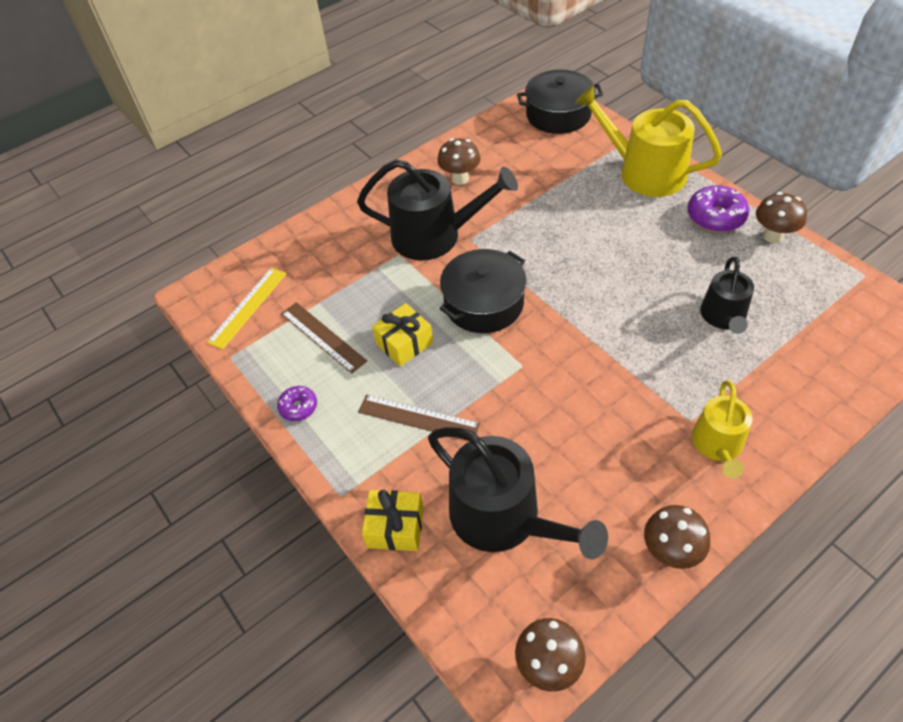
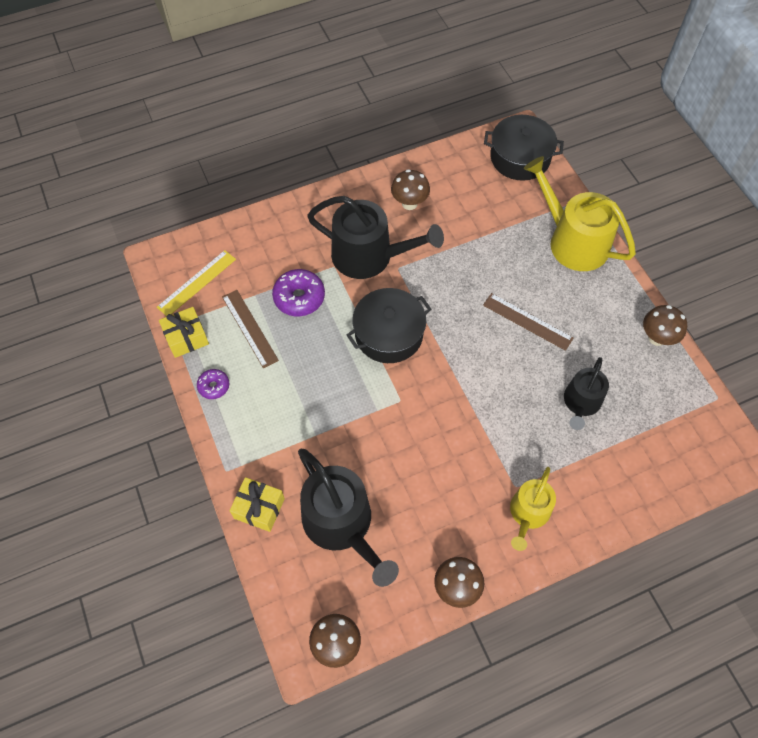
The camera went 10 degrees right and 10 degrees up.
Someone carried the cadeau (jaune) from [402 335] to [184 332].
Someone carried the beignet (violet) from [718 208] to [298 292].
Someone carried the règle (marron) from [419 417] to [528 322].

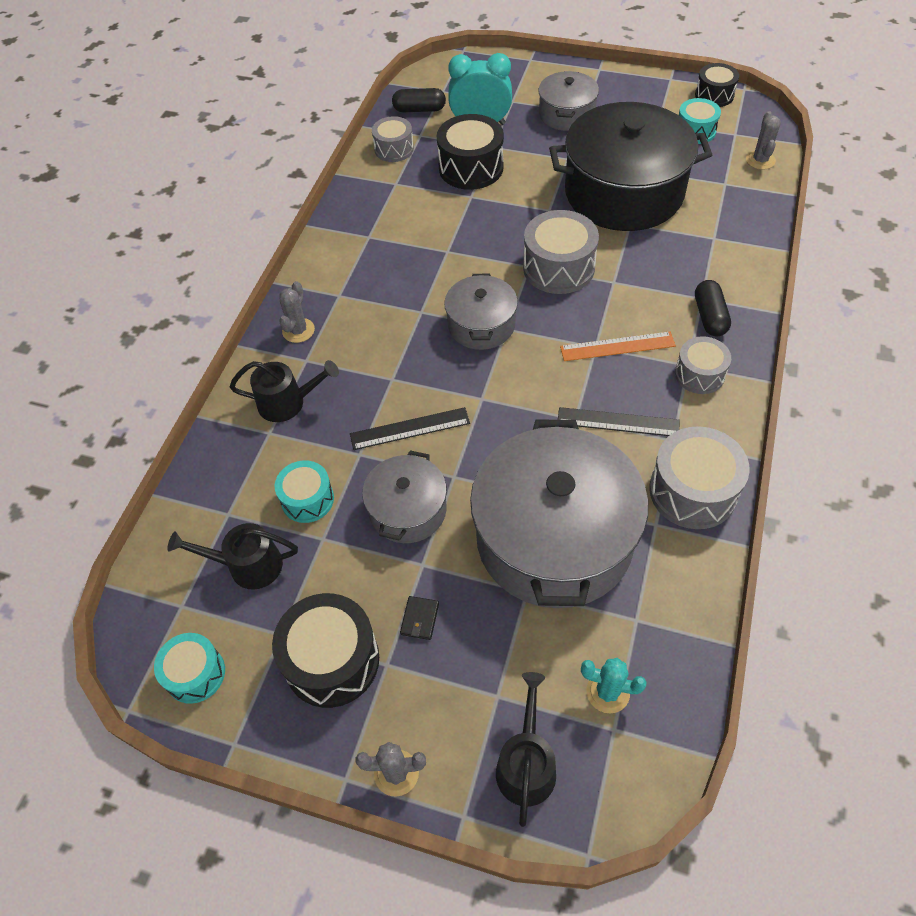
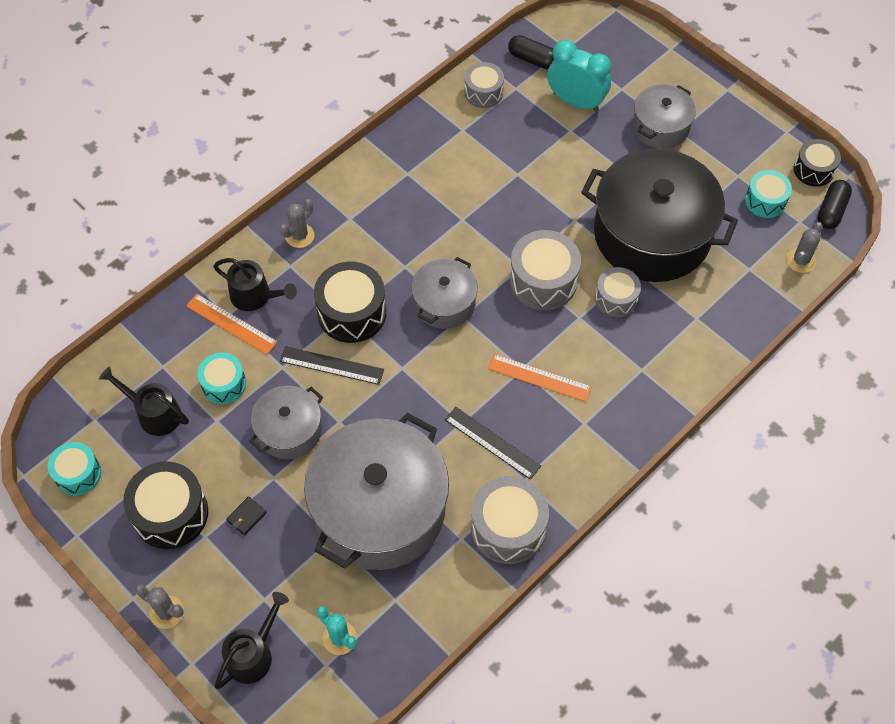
The camera went 25 degrees right and 5 degrees up.
Someone put down the règle (orange) at [232 324].
Someone carried the tambour (noir) from [470 152] to [350 302].
Someone carried the tambour (gris) from [703 365] to [618 292].
Someone carried the gélule (noir) from [713 308] to [834 204].

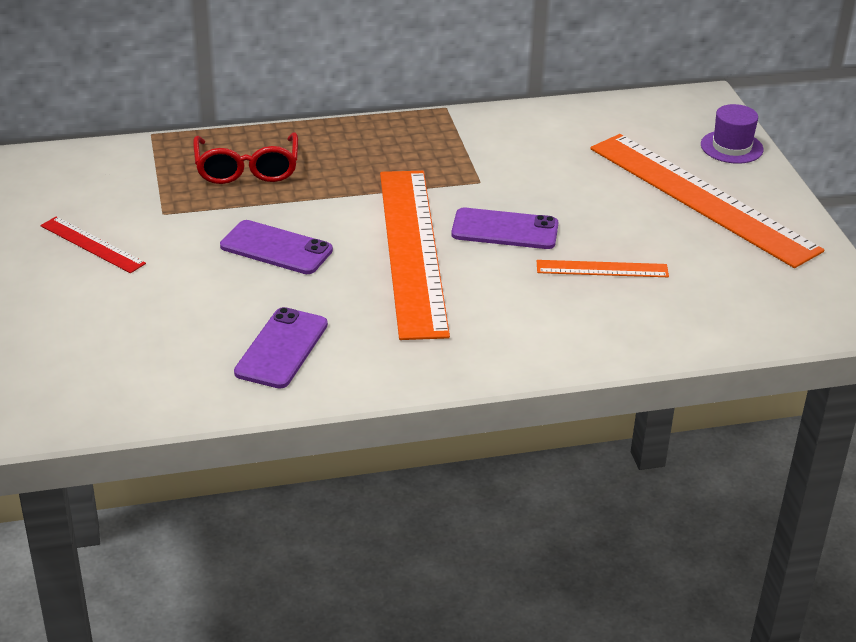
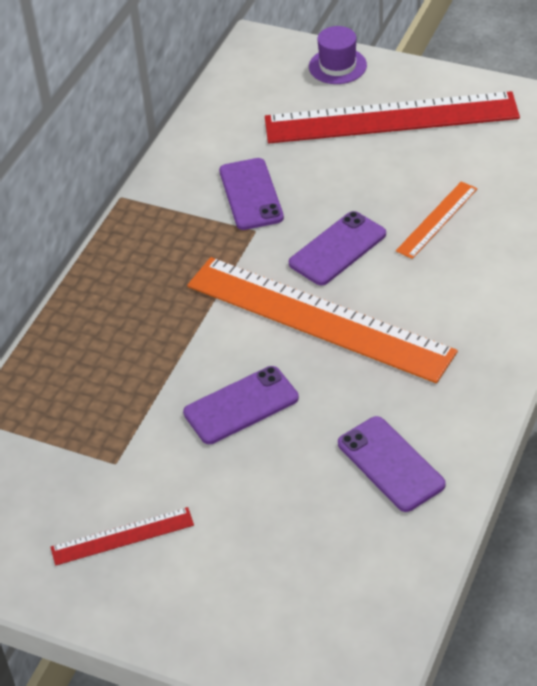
The camera went 50 degrees left and 10 degrees up.
Someone put down the téléphone (violet) at [251 194].
Someone repainted the règle (orange) at [707 201], which became the règle (rouge) at [392 117].
Someone took away the lunettes (rouge) at [245 158].

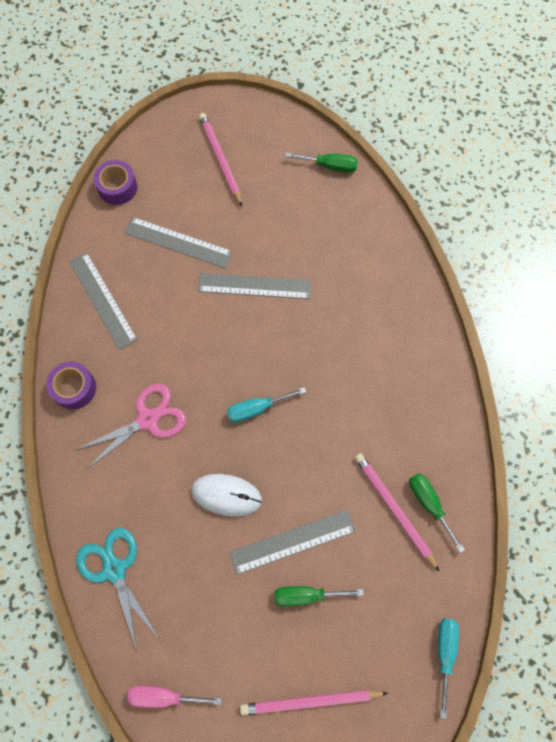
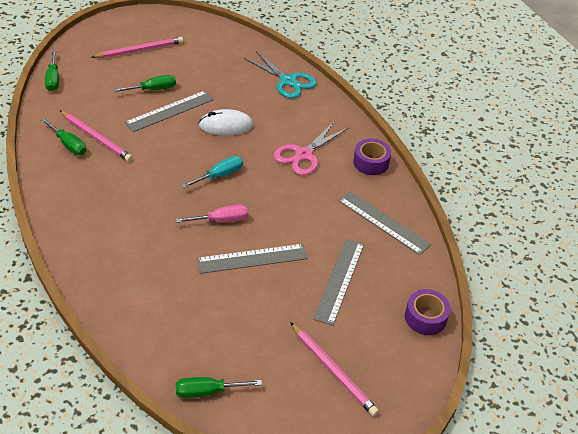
The camera went 160 degrees right and 25 degrees down.
Someone repainted the tournevis (turquoise) at [448 668], which became the tournevis (vert) at [52 70].
Someone carried the tournevis (rose) from [174 696] to [212 214].
Someone rotated the règle (gris) at [179 242] by 75 degrees counterclockwise.

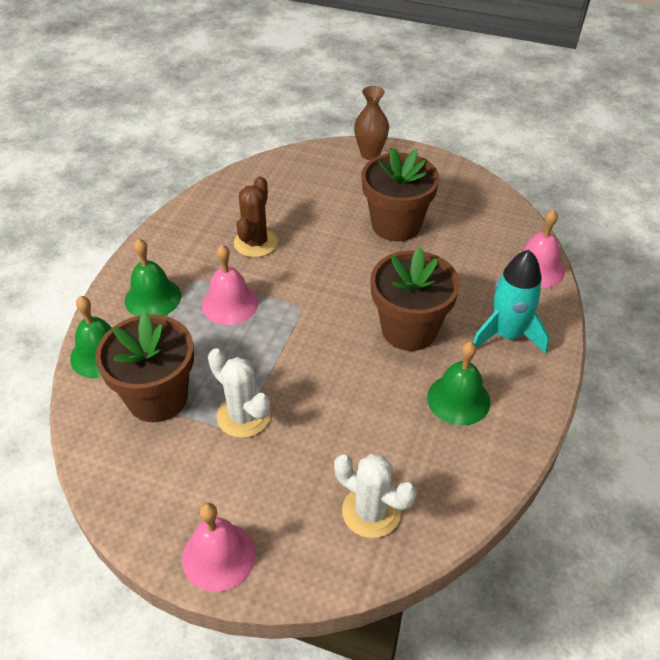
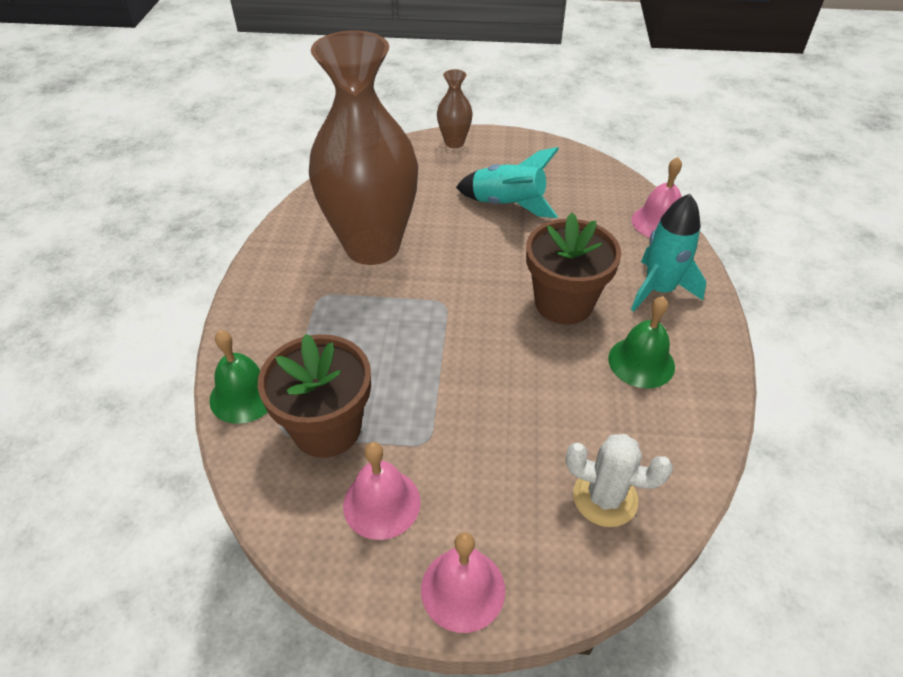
The camera went 15 degrees left and 0 degrees up.
Someone swapped the cactus (marron) at [256 216] for the vase (marron) at [363 148].
Someone carried the cloche (rose) from [230 285] to [382 491].
Someone swapped the pot de fleurs (marron) at [401 194] for the fusée (turquoise) at [507 182].
Someone took away the cloche (vert) at [153 277].
Someone took away the cactus (blanc) at [239 393].

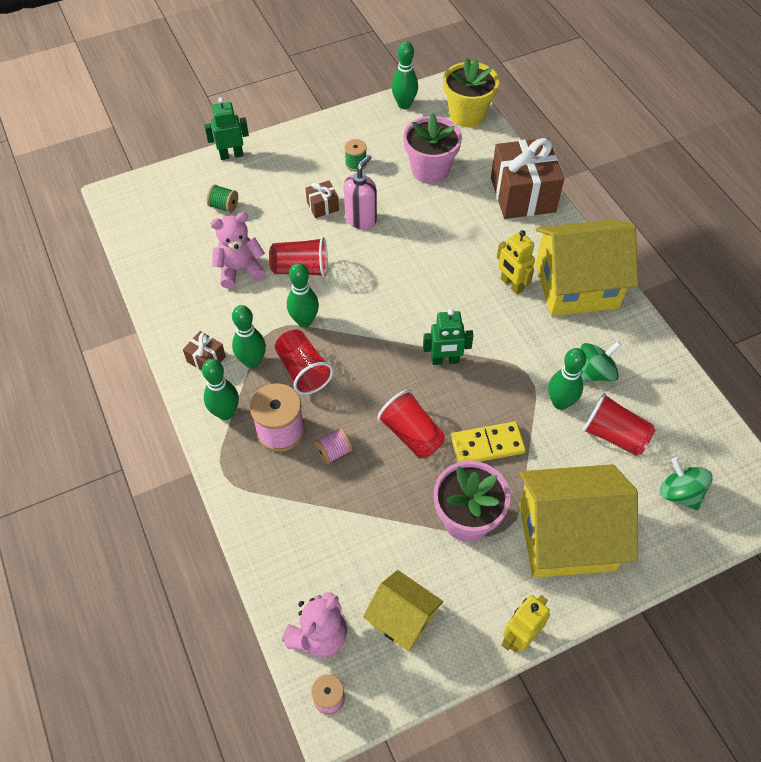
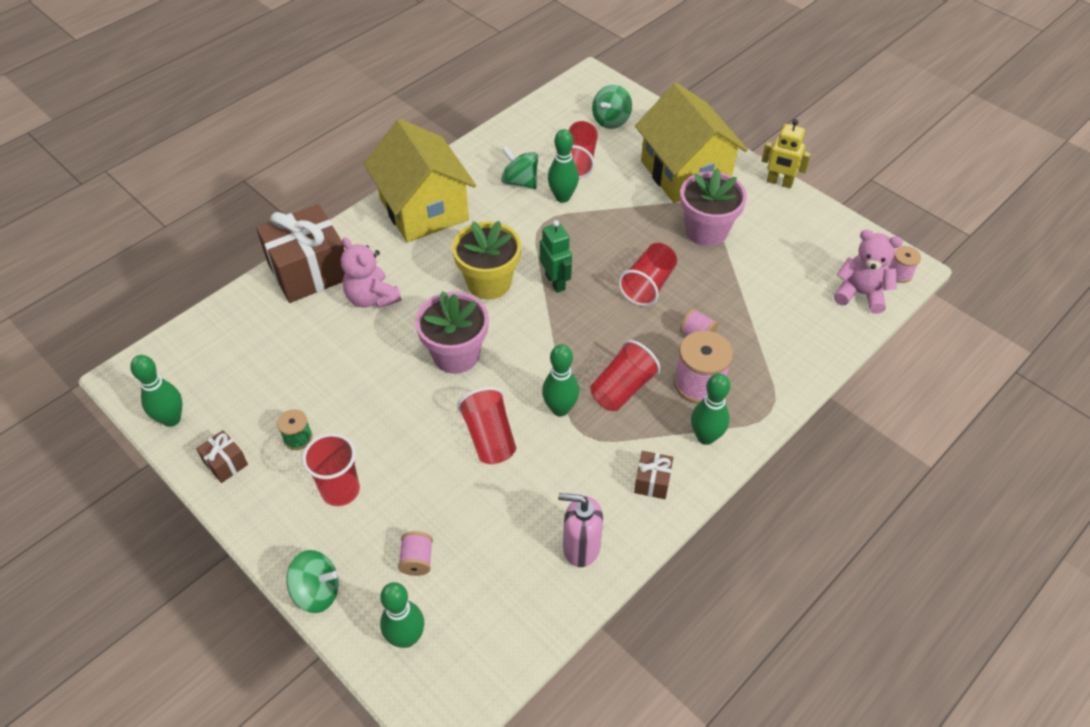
The camera went 110 degrees left and 5 degrees down.
Someone carried the cadeau (marron) from [322 199] to [222 456].
Someone swapped the robot (vert) at [226 128] for the toupie (vert) at [312 581].
Someone put down the gobelet (rouge) at [331 469].
Someone carried the ours en peluche (rose) from [238 250] to [371 272].
Someone carried the quille (vert) from [249 336] to [402 615].
Someone repainted the bobine (vert) at [222 199], which became the bobine (rose) at [415 553].
Someone carried the pot de fleurs (rose) from [432 148] to [452 332].
Someone carried the pot de fleurs (jaune) from [471 92] to [486 260].
Someone carried the distributeur de savon (rose) from [360 192] to [580 530].
Someone took away the maison (jaune) at [403 611].
Someone took away the domino (jaune) at [488 441].
Someone took away the robot (jaune) at [516 262].

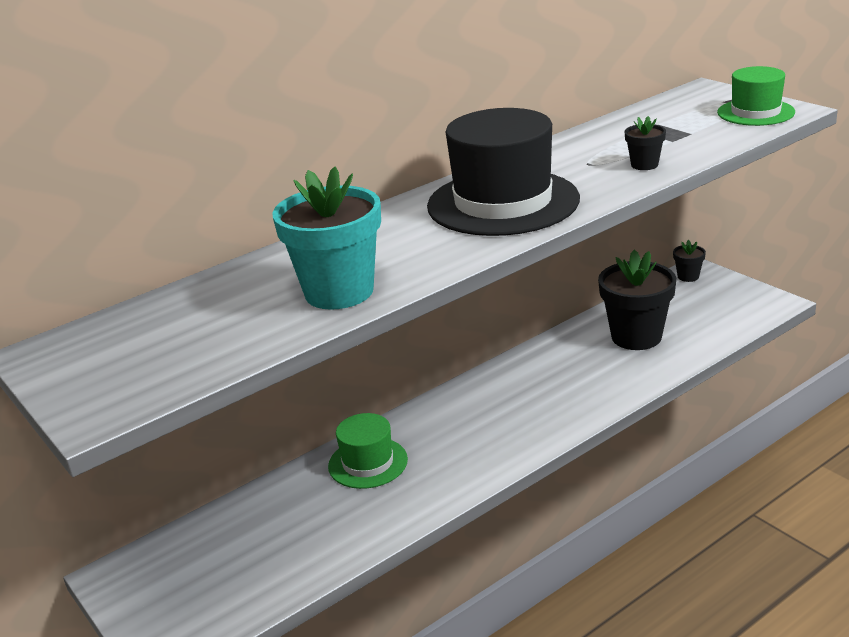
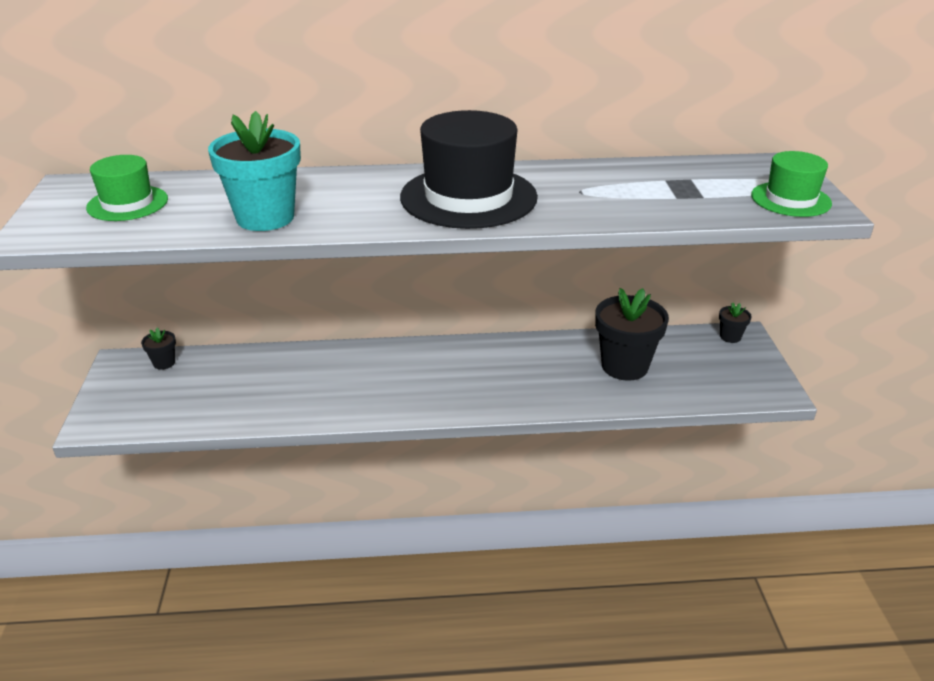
The camera went 30 degrees right and 5 degrees up.
Someone carried the chapeau (vert) from [368 451] to [127 188].
Someone carried the pot de fleurs (noir) from [645 143] to [158 348].

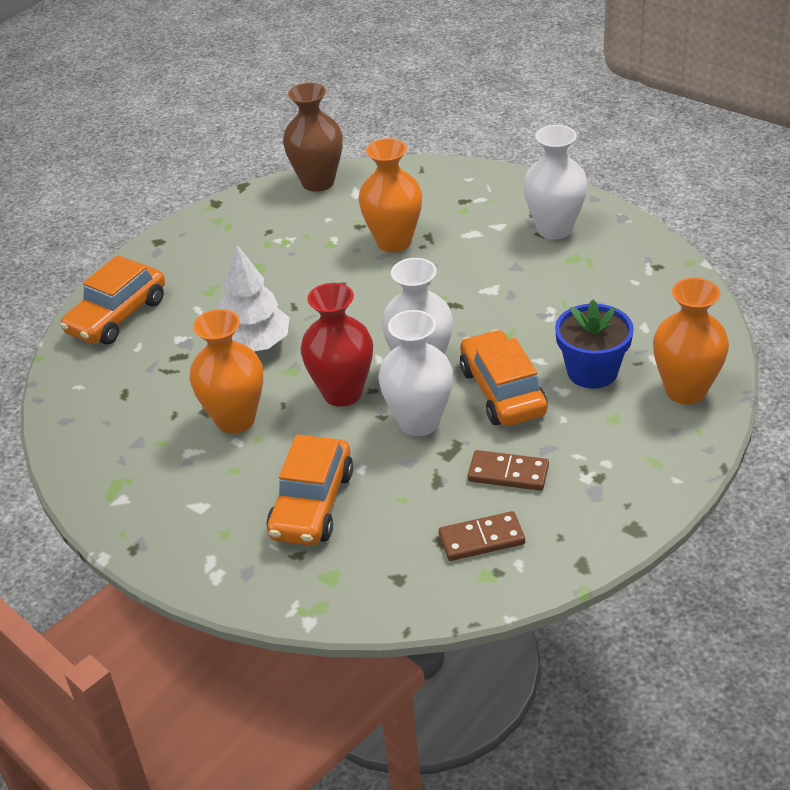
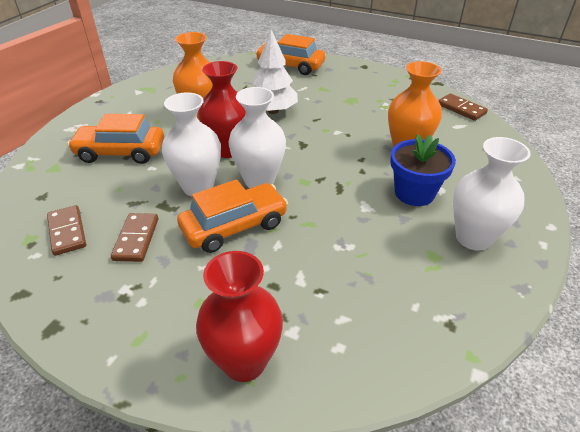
The camera went 75 degrees right and 0 degrees up.
Someone repainted the vase (orange) at [691 341], which became the vase (rouge) at [239 316].
Someone carried the pot de fleurs (bleu) from [594 344] to [423 170].
Someone swapped the vase (marron) at [313 137] for the domino (marron) at [463 107].

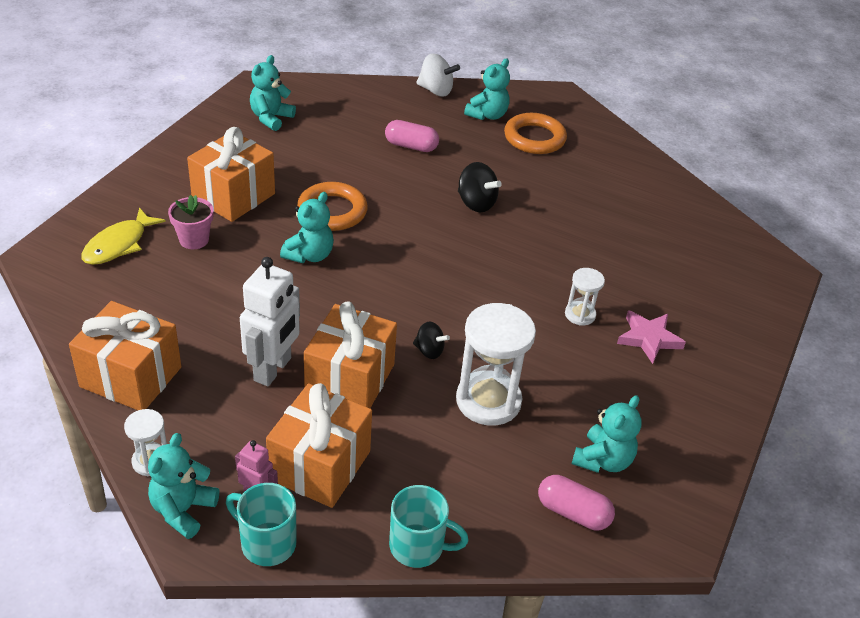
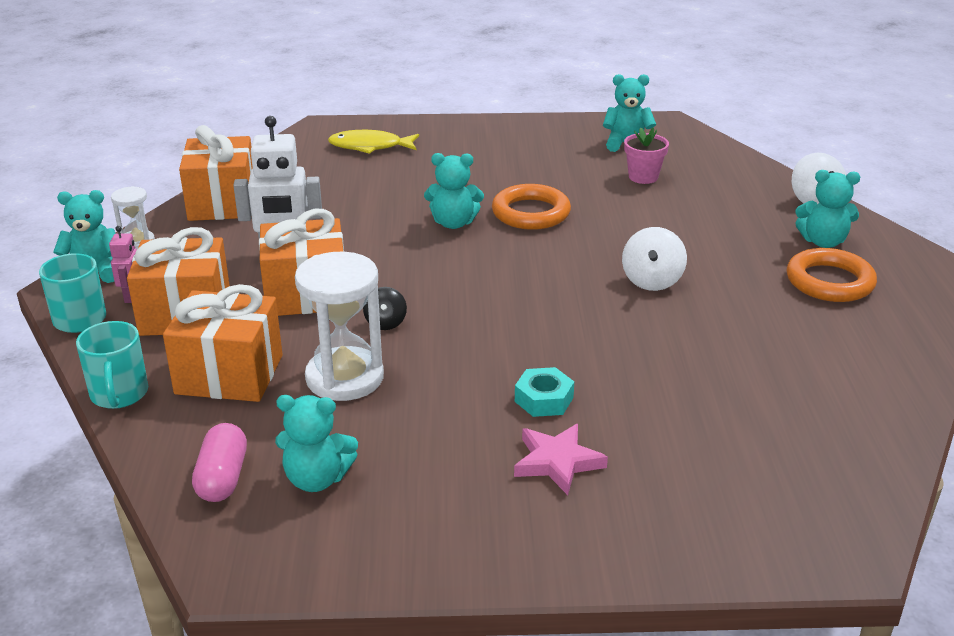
The camera went 65 degrees right and 10 degrees down.
Someone carried the cadeau (orange) from [231 174] to [223 343].
Someone swapped the sablier (blanc) at [585 297] for the écrou (turquoise) at [544 392].
Someone repainted the toupie (noir) at [480 187], which became the toupie (blanc) at [654 259].
Someone carried the pot de fleurs (rose) from [190 222] to [646 155].
Someone took away the gélule (rose) at [412 136].

